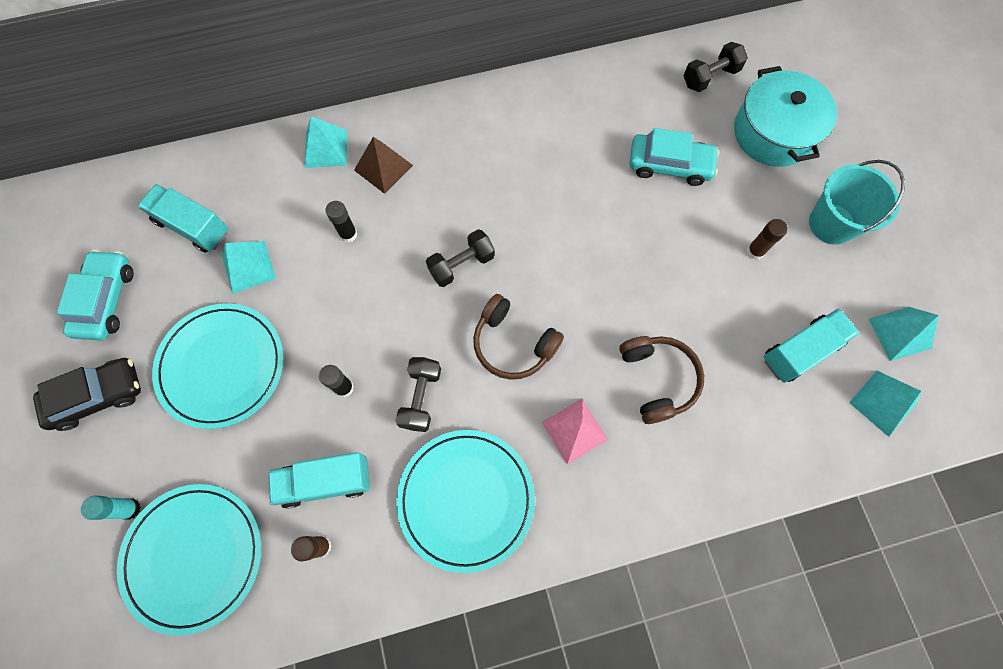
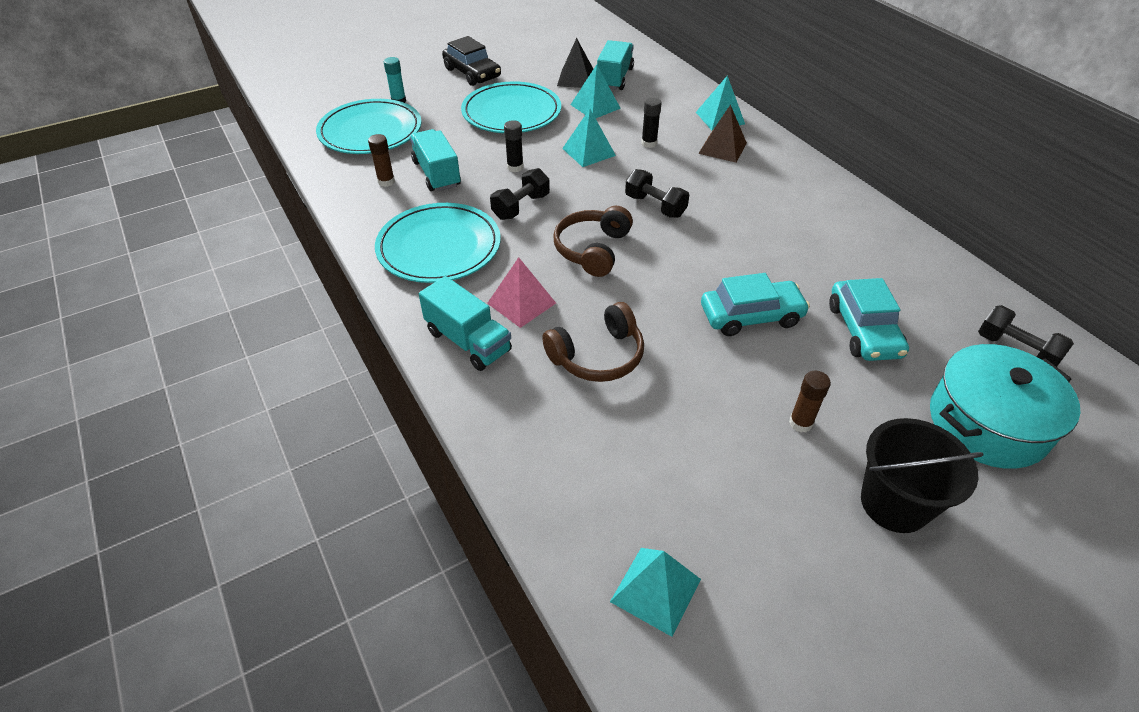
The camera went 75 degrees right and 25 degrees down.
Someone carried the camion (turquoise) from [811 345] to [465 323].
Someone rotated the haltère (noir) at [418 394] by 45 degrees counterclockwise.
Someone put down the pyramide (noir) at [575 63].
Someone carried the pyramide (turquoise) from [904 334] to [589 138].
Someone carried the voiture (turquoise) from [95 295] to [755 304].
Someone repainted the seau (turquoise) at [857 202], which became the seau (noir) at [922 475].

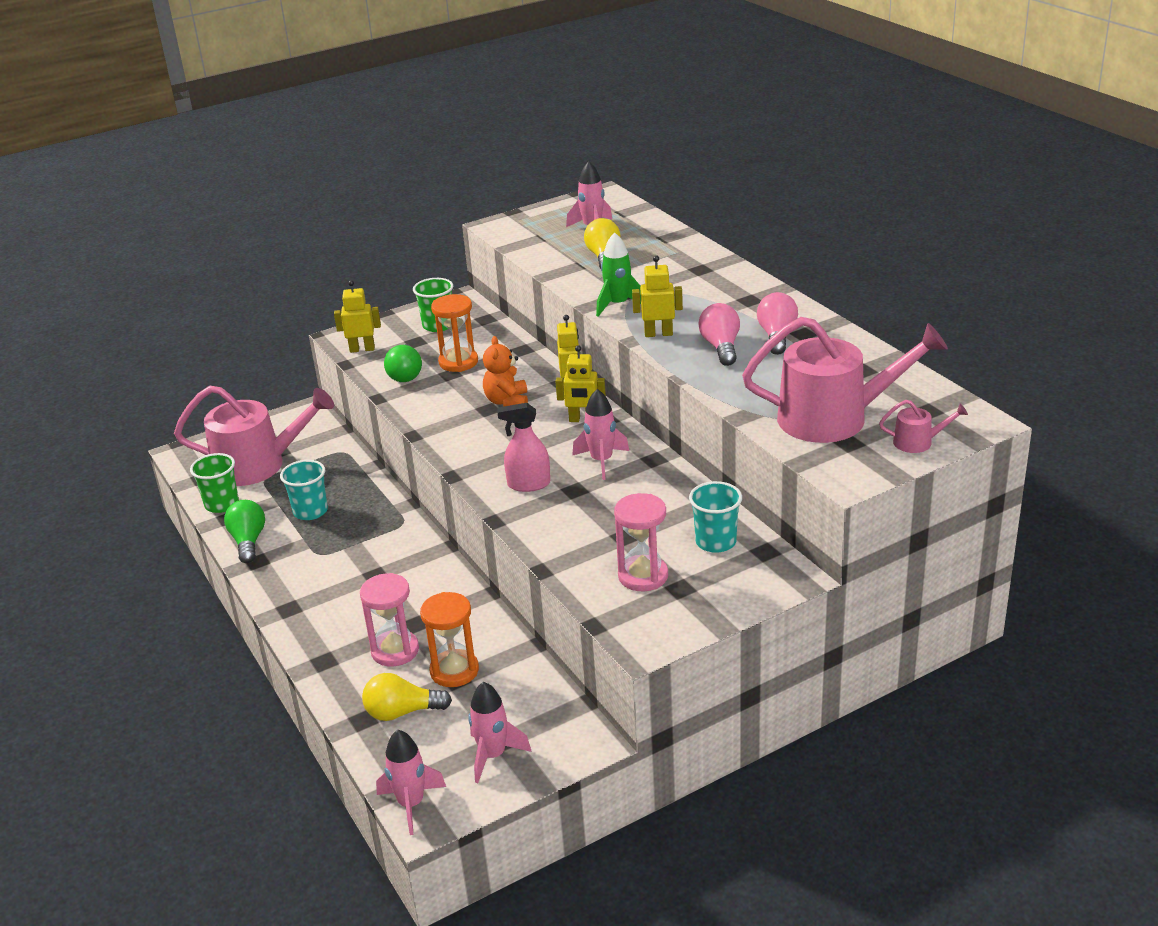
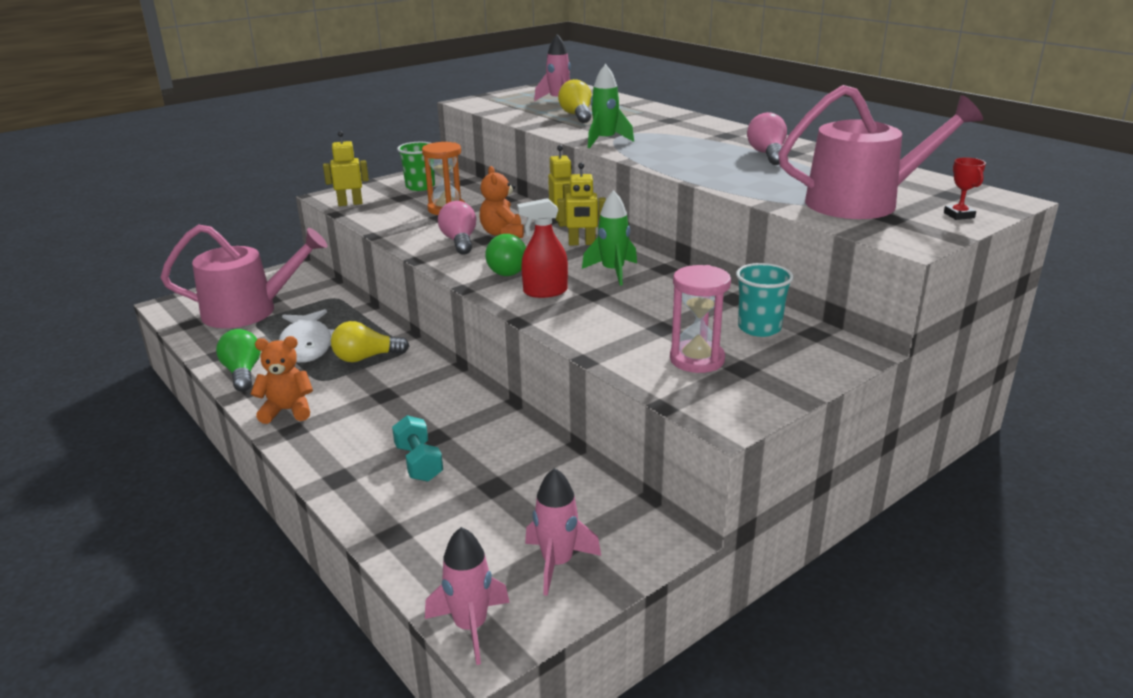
The camera went 10 degrees left and 5 degrees down.
Someone put down the ours en peluche (orange) at [282 380].
Someone swapped the gobelet (turquoise) at [304 490] for the poisson (blanc) at [306 336].
Someone carried the ampoule (jaune) from [407 697] to [370 341].
Someone swapped the sablier (rose) at [389 619] for the haltère (turquoise) at [417 448].
Someone carried the ampoule (rose) from [719 334] to [457 228].
Someone carried the ampoule (vert) from [403 363] to [505 255].
Someone repainted the vaporisateur (rose) at [524 447], which became the vaporisateur (rouge) at [542 248].
Someone repainted the fusée (rose) at [600 434], which became the fusée (vert) at [609 238].
Someone swapped the arrosoir (rose) at [923 426] for the trophée (rouge) at [965 188].
Someone took away the gobelet (vert) at [214 483].
Someone took away the sablier (orange) at [449 639].
Someone took away the robot (jaune) at [657 296].

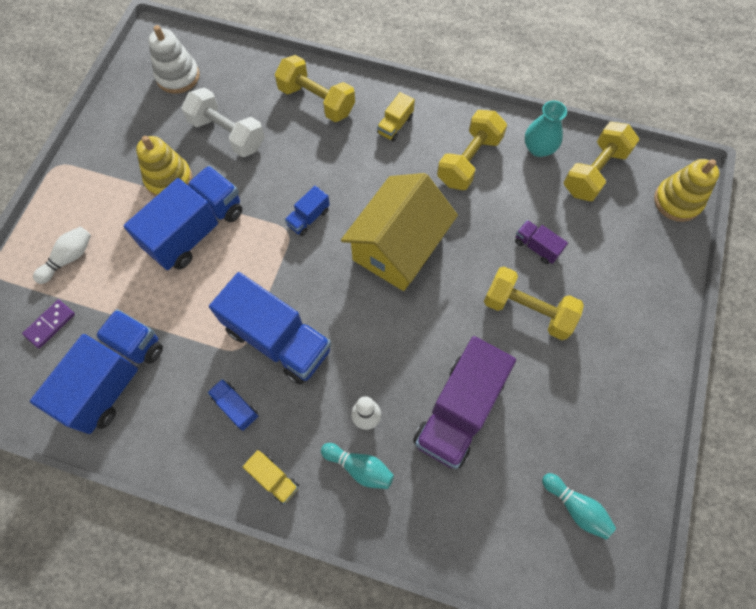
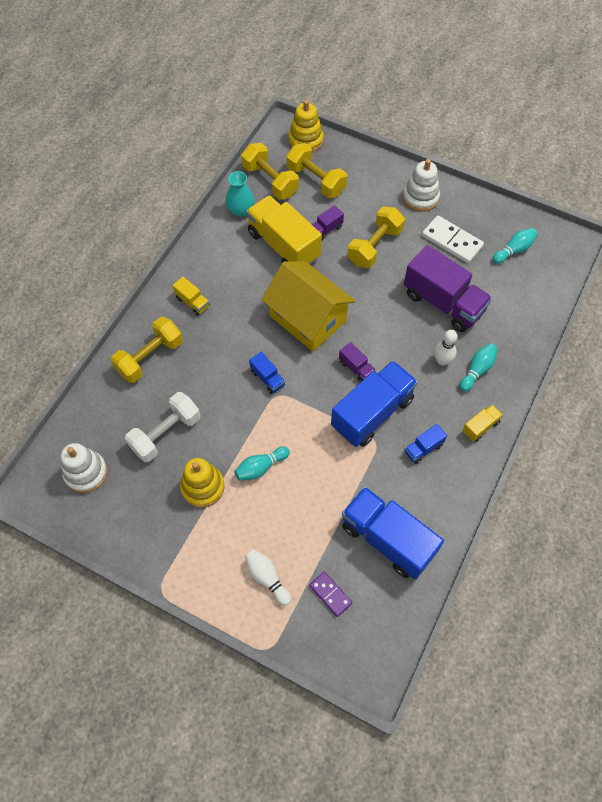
The camera went 80 degrees left and 5 degrees down.
Someone swapped the camion (bleu) at [183 218] for the quille (turquoise) at [262 463].
Someone put down the camion (jaune) at [284 230].
Someone carried the haltère (jaune) from [472 150] to [316 170].
Someone put down the camion (violet) at [357 362].
Someone put down the jouet à empiler (blanc) at [421 185].
Someone put down the domino (blanc) at [453 239].

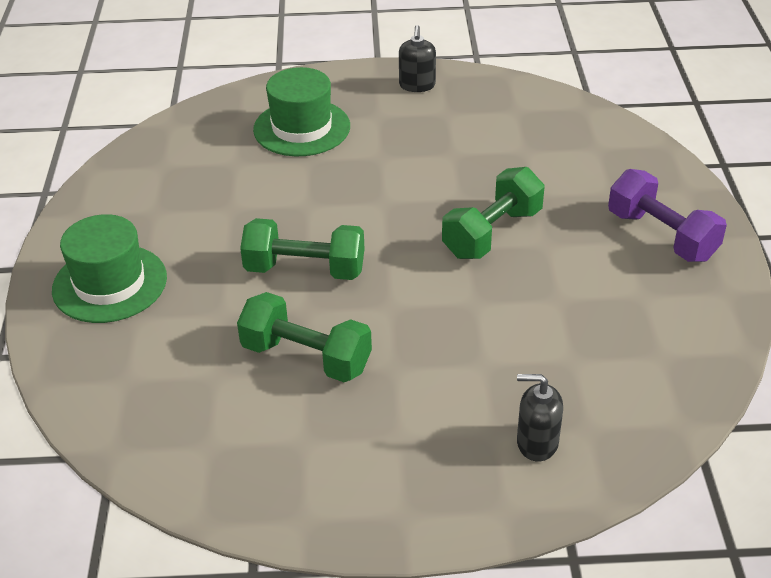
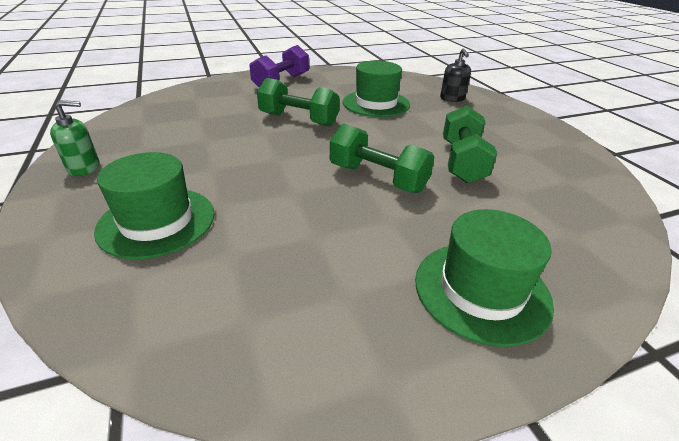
The camera went 110 degrees left and 5 degrees down.
Someone repainted the distributeur de savon (noir) at [417 58], which became the distributeur de savon (vert) at [75 138].
Someone rotated the haltère (vert) at [302 249] by 45 degrees counterclockwise.
Someone put down the chapeau (vert) at [376 89].

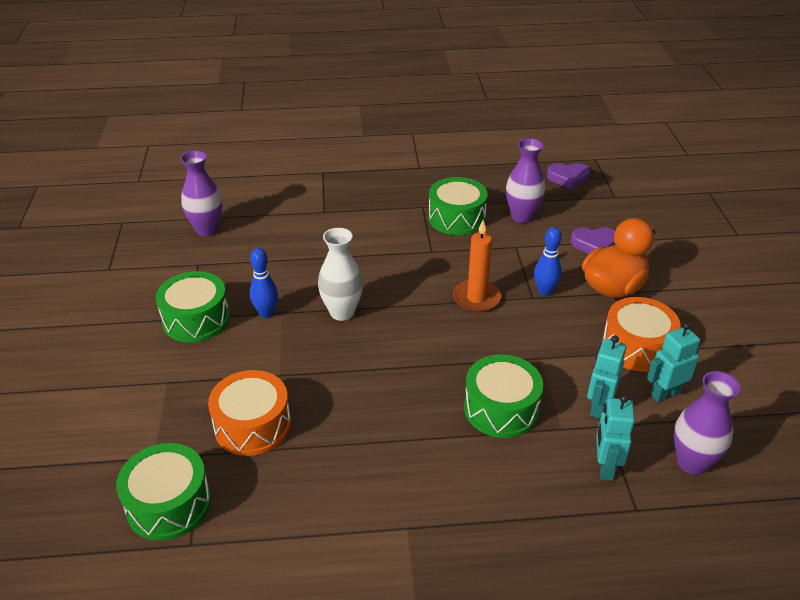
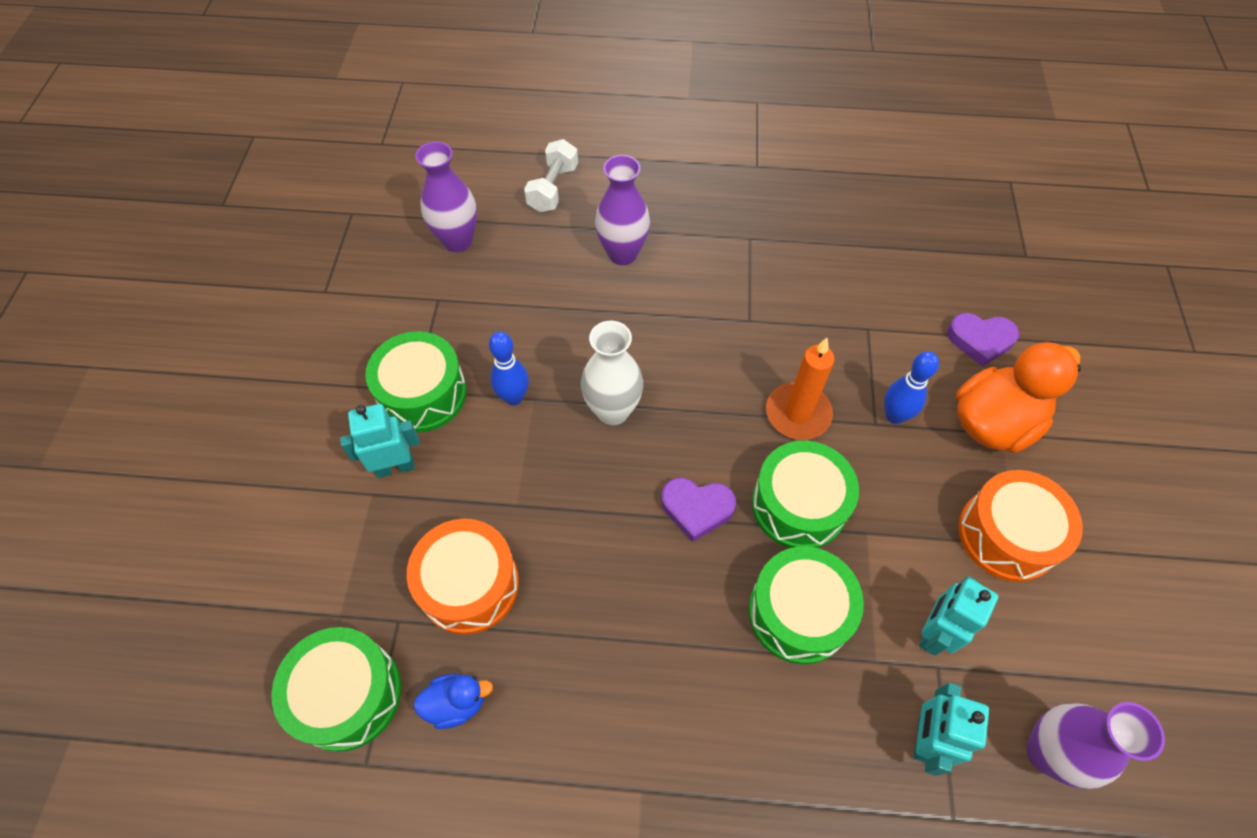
The camera went 10 degrees right and 20 degrees up.
Someone carried the robot (turquoise) from [673 362] to [380 441].
Someone put down the canard (bleu) at [453 701].
Someone put down the haltère (blanc) at [551 175].
Someone carried the vase (violet) from [525 180] to [622 210].
Someone carried the cœur (violet) from [568 176] to [698 510].
Someone carried the tambour (vert) from [458 206] to [805 494].

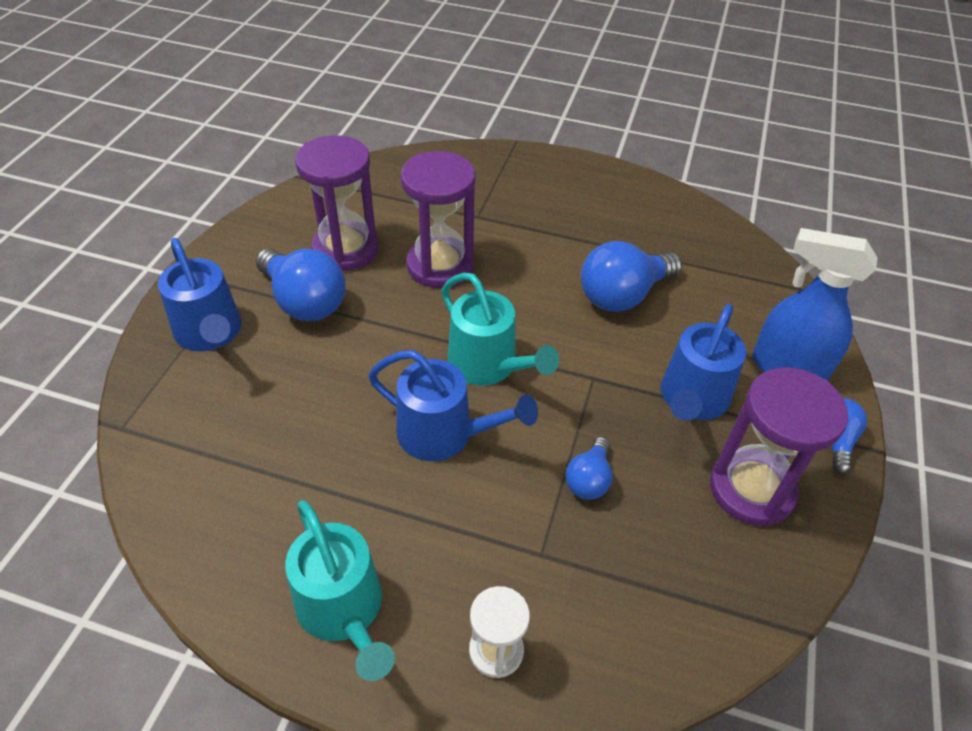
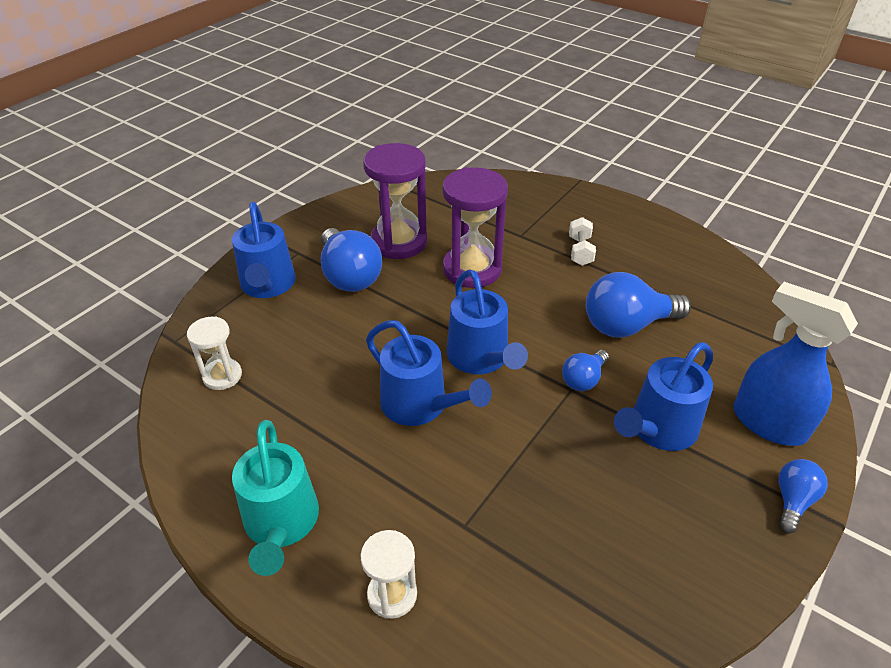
The camera went 20 degrees right and 5 degrees down.
Someone put down the sablier (blanc) at [214 353].
Someone repainted the arrosoir (turquoise) at [500 329], which became the arrosoir (bleu) at [487 321].
Someone carried the ampoule (bleu) from [588 468] to [585 370].
Someone put down the haltère (blanc) at [582 241].
Someone took away the sablier (violet) at [779 446].

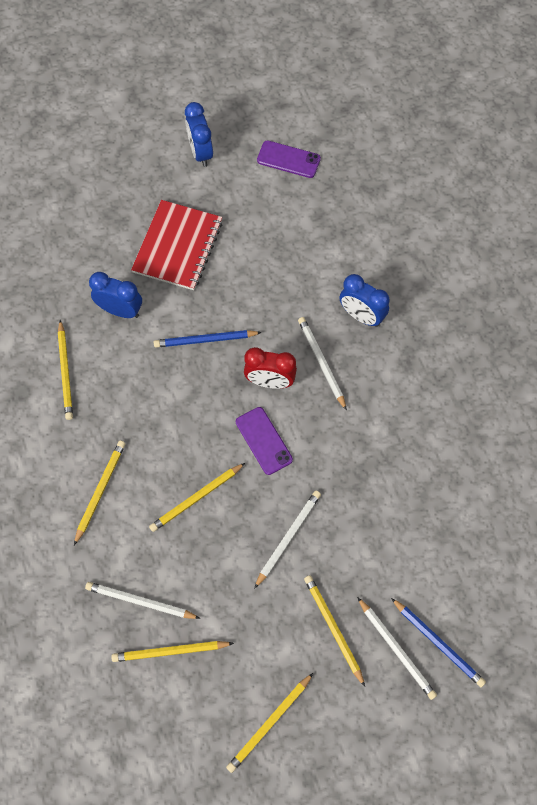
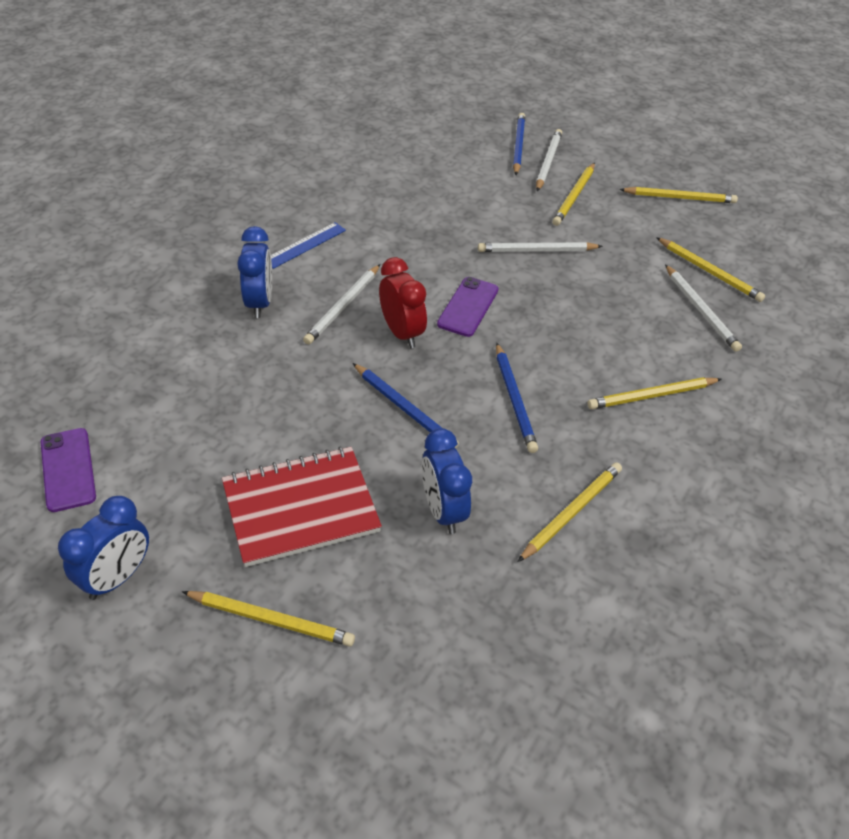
The camera went 130 degrees left and 20 degrees down.
Someone carried the crayon (jaune) from [197 497] to [268 619].
Someone put down the règle (bleu) at [308 245].
Someone put down the crayon (bleu) at [517 398].

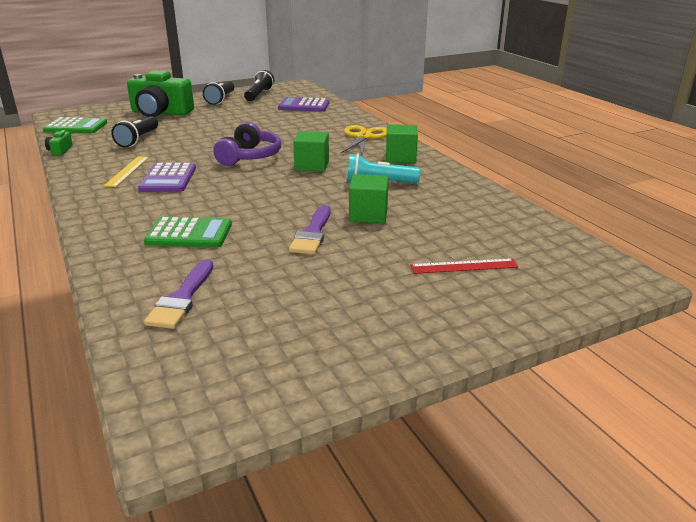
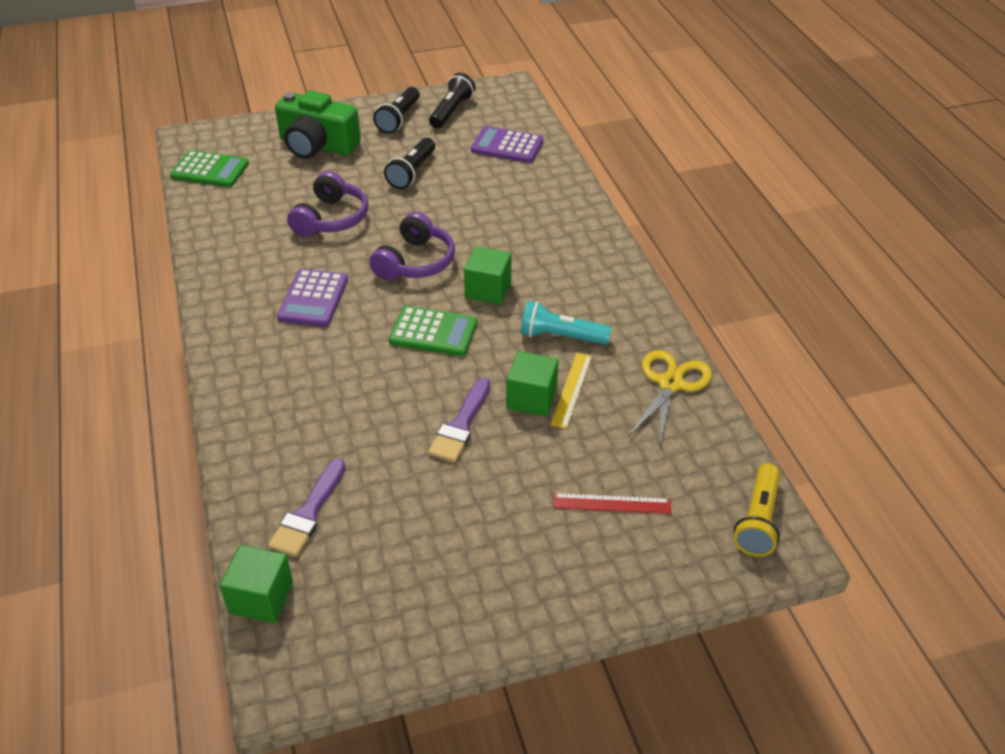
The camera went 10 degrees right and 15 degrees up.
Someone carried the cube (vert) from [402 143] to [256 584].
Someone put down the casque audio (violet) at [327 204].
Someone carried the lampe de poche (noir) from [134 131] to [409 163].
Someone carried the calculatrice (vert) from [188 231] to [433 331].
Someone carried the règle (jaune) from [126 171] to [571 391].
Someone carried the ciseaux (jaune) from [363 140] to [670 398].
Someone put down the lampe de poche (jaune) at [757 510].
Someone took away the appareil photo (vert) at [59 142].

